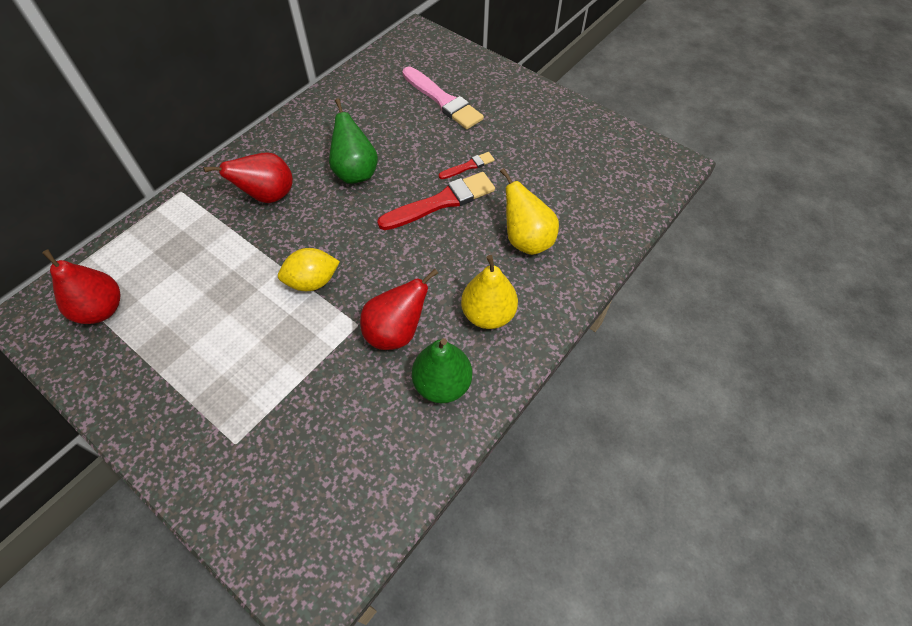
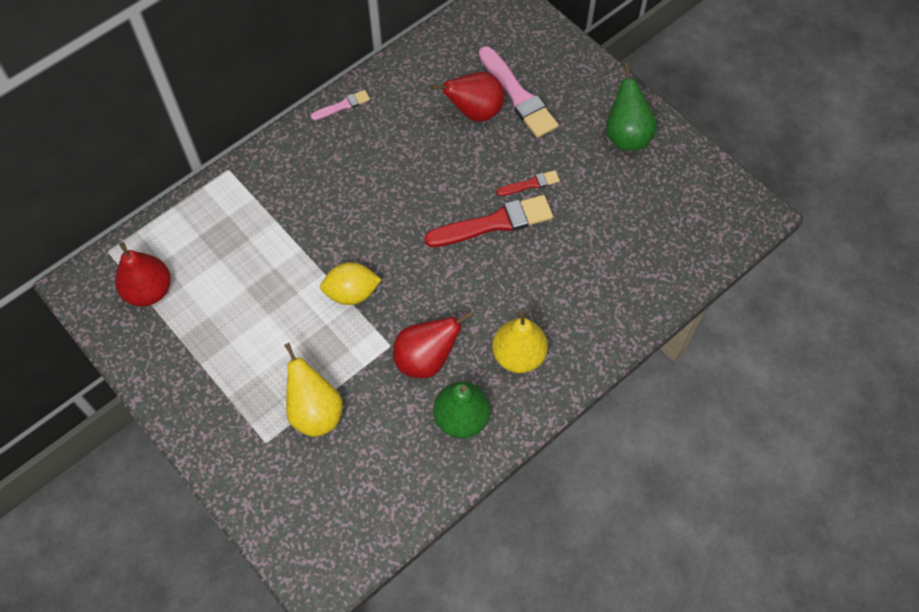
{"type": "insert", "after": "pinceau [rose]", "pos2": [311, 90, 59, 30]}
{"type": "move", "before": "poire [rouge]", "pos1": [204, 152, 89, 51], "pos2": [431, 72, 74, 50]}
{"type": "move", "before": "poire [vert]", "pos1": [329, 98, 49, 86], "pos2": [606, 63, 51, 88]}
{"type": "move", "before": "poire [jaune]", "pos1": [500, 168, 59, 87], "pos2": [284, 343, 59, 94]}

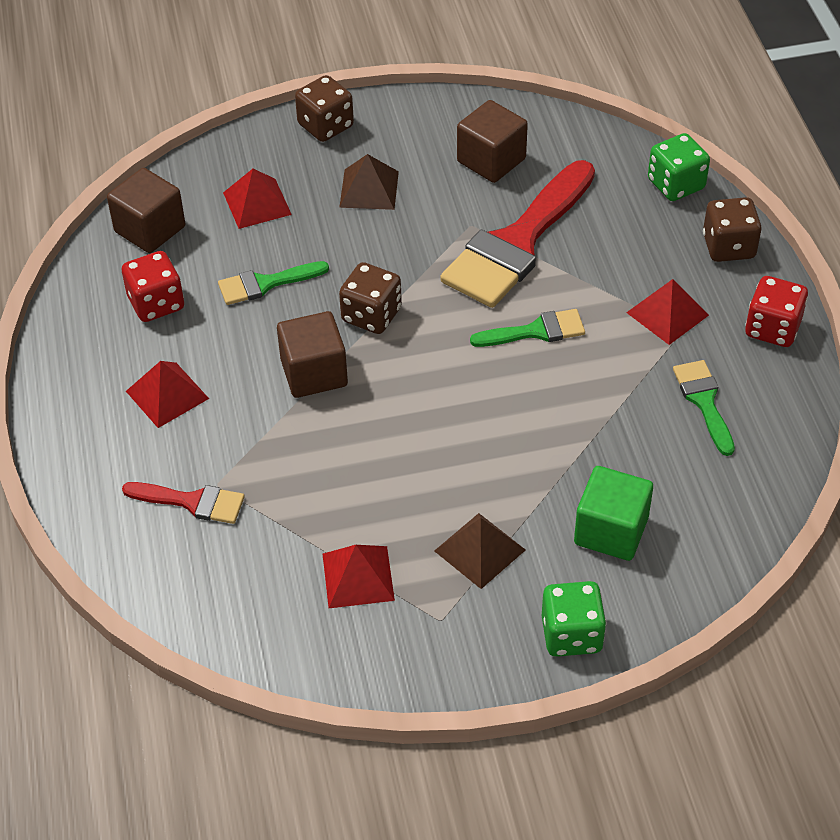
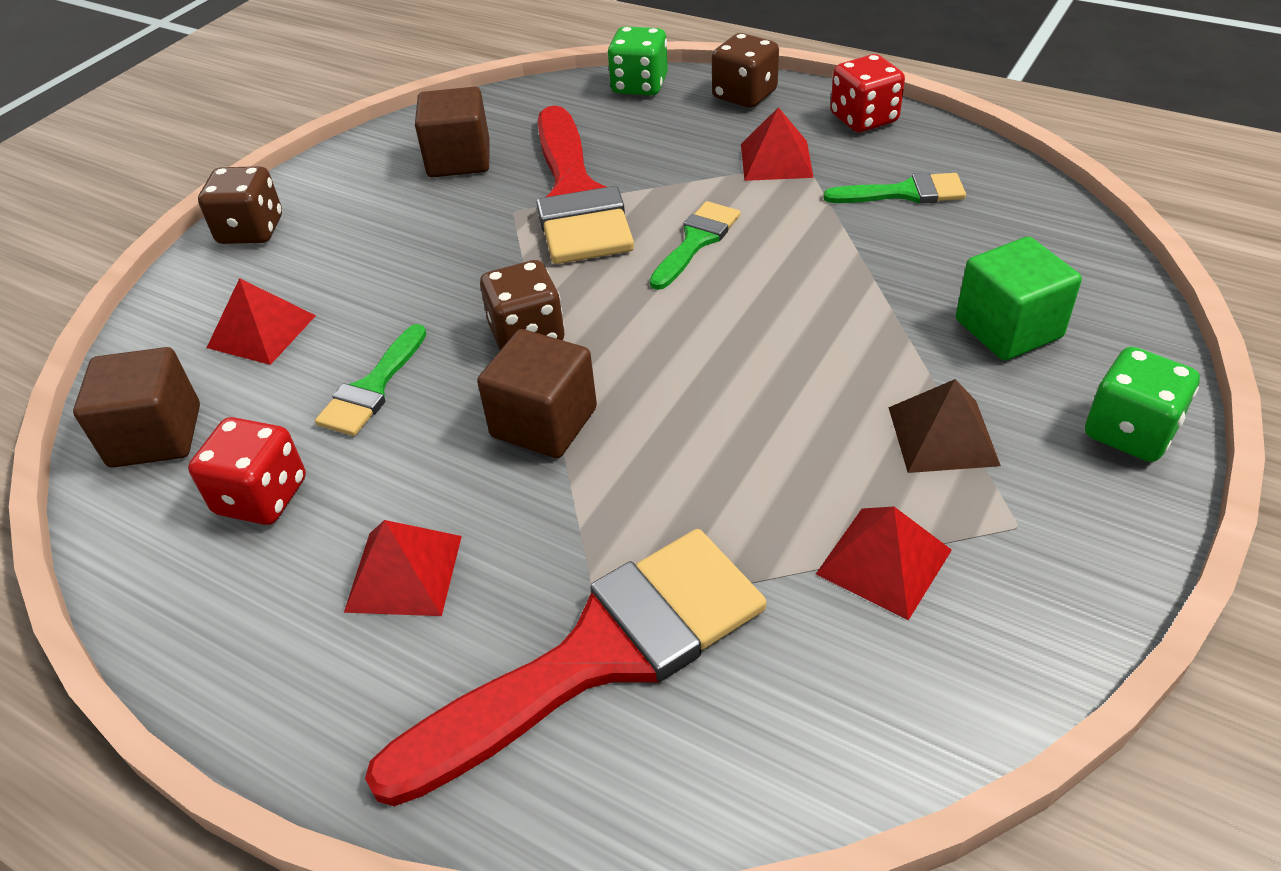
{"type": "delete", "before": "pyramide [marron]", "pos1": [339, 154, 60, 56]}
{"type": "rotate", "before": "pinceau [vert]", "pos1": [673, 360, 62, 96], "pos2": [823, 172, 143, 32], "turn": 150}
{"type": "resize", "before": "pinceau [rouge]", "pos1": [122, 482, 123, 42], "pos2": [365, 529, 401, 277], "scale": 2.03}

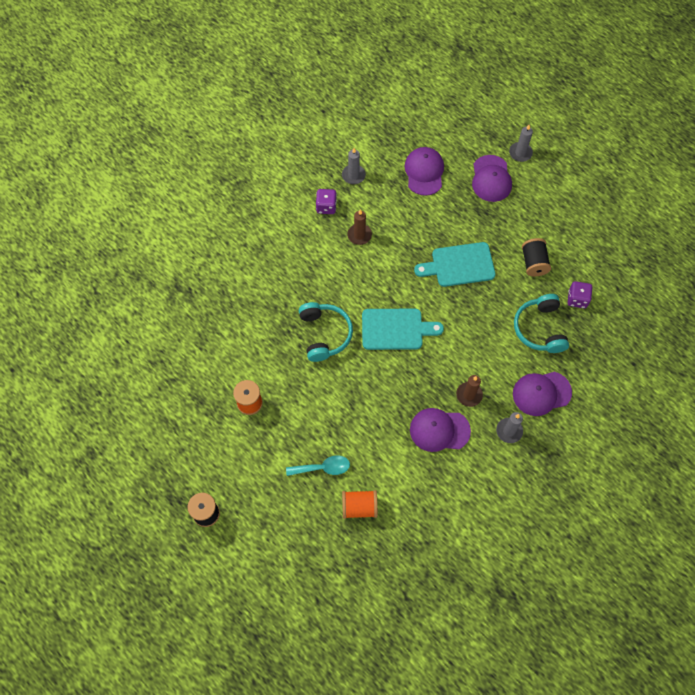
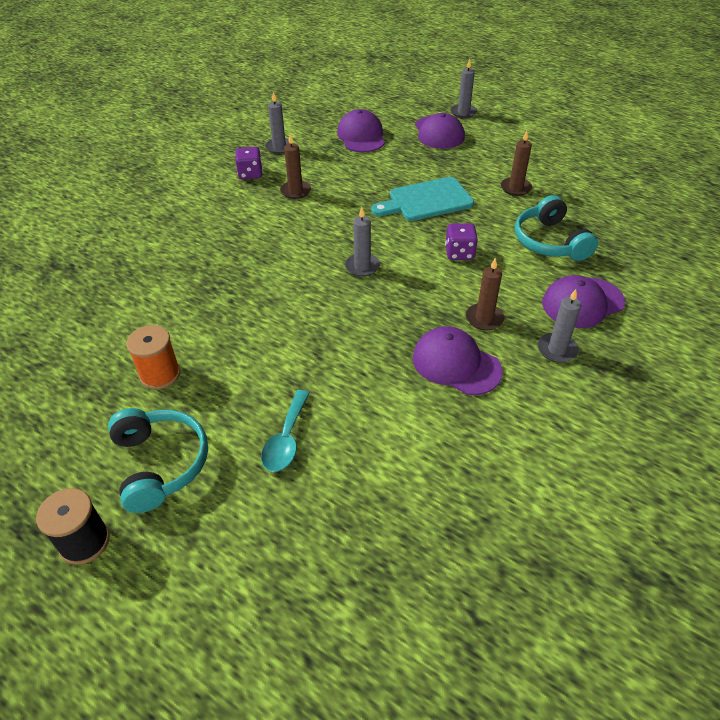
{"type": "delete", "before": "bobine [orange]", "pos1": [342, 490, 36, 29]}
{"type": "move", "before": "casque audio [turquoise]", "pos1": [299, 302, 54, 60], "pos2": [108, 408, 100, 105]}
{"type": "move", "before": "dé [violet]", "pos1": [567, 281, 26, 27], "pos2": [445, 223, 33, 37]}
{"type": "replace", "before": "planche à découper [turquoise]", "after": "bougie [gris]", "pos1": [362, 309, 82, 41], "pos2": [345, 207, 35, 70]}
{"type": "replace", "before": "bobine [noir]", "after": "bougie [marron]", "pos1": [522, 238, 29, 38], "pos2": [501, 131, 31, 65]}
{"type": "rotate", "before": "cuillère [turquoise]", "pos1": [286, 455, 64, 21], "pos2": [261, 390, 49, 82], "turn": 120}
{"type": "rotate", "before": "casquette [violet]", "pos1": [410, 408, 61, 44], "pos2": [413, 326, 90, 69], "turn": 45}

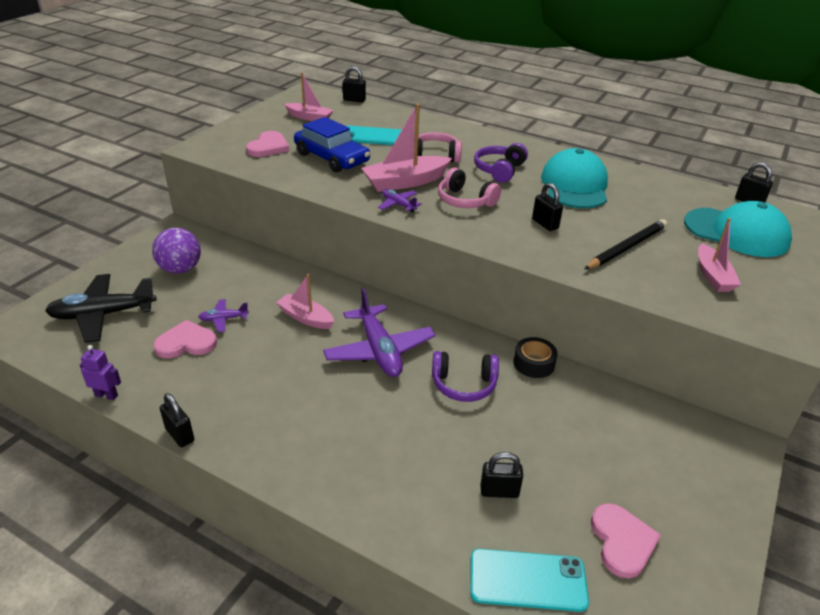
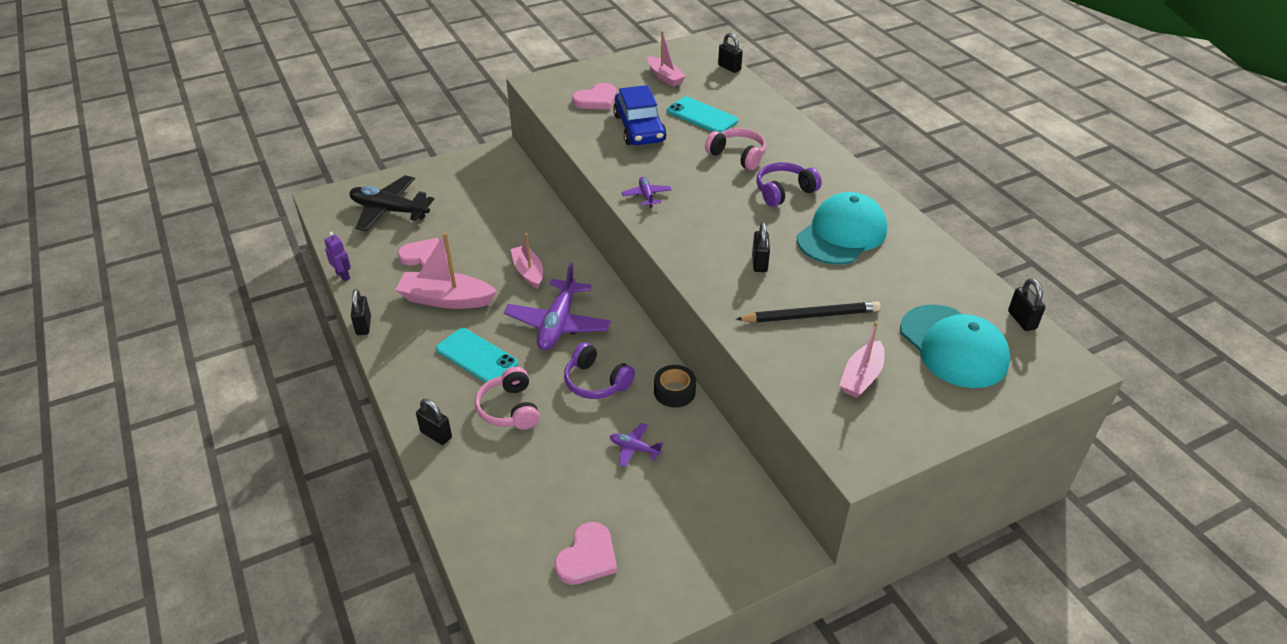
{"type": "delete", "before": "balle [violet]", "pos1": [152, 228, 49, 46]}
{"type": "move", "before": "avion [violet]", "pos1": [198, 299, 51, 33], "pos2": [610, 423, 53, 44]}
{"type": "move", "before": "bateau [rose]", "pos1": [361, 103, 91, 89], "pos2": [395, 232, 102, 77]}
{"type": "move", "before": "casque audio [rose]", "pos1": [438, 168, 63, 40], "pos2": [475, 366, 65, 64]}
{"type": "move", "before": "téléphone [turquoise]", "pos1": [470, 549, 119, 63], "pos2": [436, 328, 82, 55]}
{"type": "move", "before": "cadenas [noir]", "pos1": [480, 452, 43, 46], "pos2": [416, 399, 36, 46]}

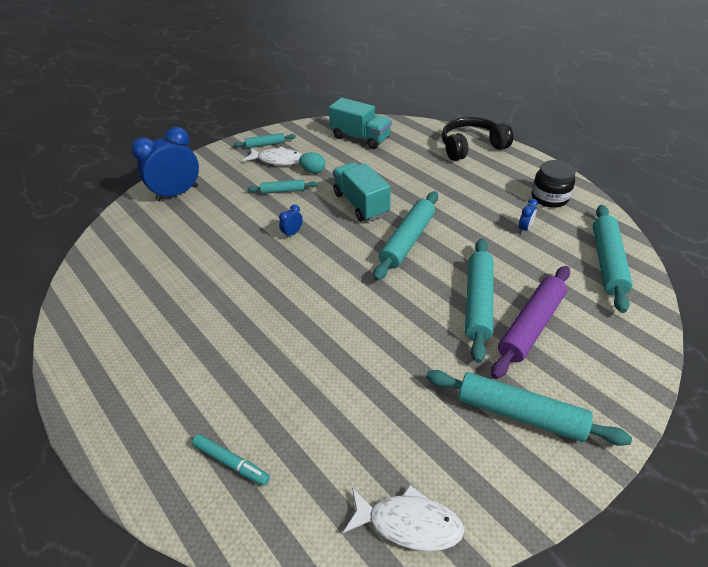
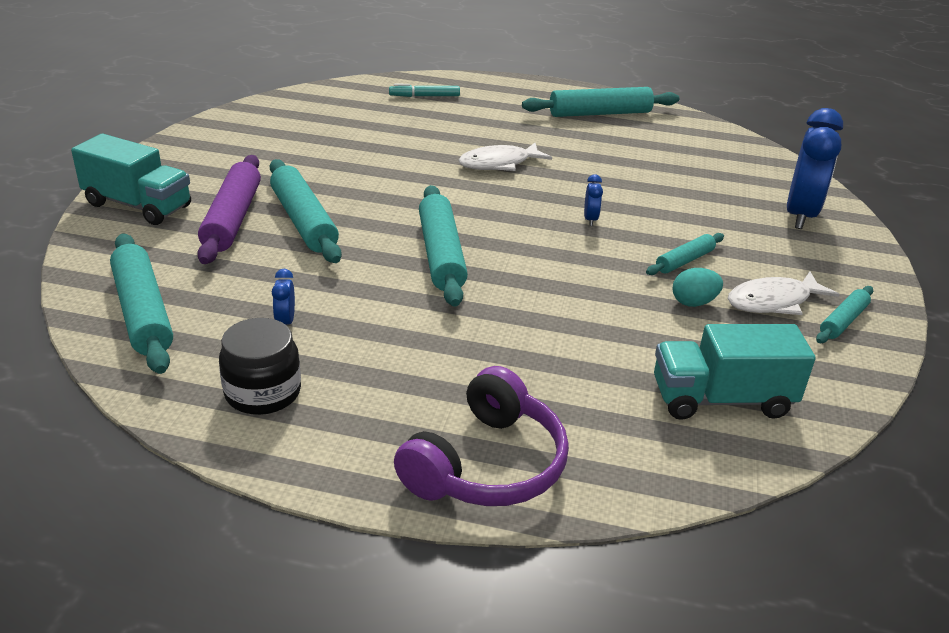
{"type": "move", "before": "camion [turquoise]", "pos1": [333, 162, 58, 59], "pos2": [71, 134, 120, 91]}
{"type": "move", "before": "poisson [blanc]", "pos1": [343, 485, 121, 66], "pos2": [459, 143, 93, 28]}
{"type": "move", "before": "rouleau à pâtisserie [turquoise]", "pos1": [426, 370, 206, 76], "pos2": [522, 87, 157, 30]}
{"type": "recolor", "before": "casque audio [noir]", "after": "casque audio [violet]", "pos1": [442, 117, 71, 44], "pos2": [394, 366, 175, 140]}

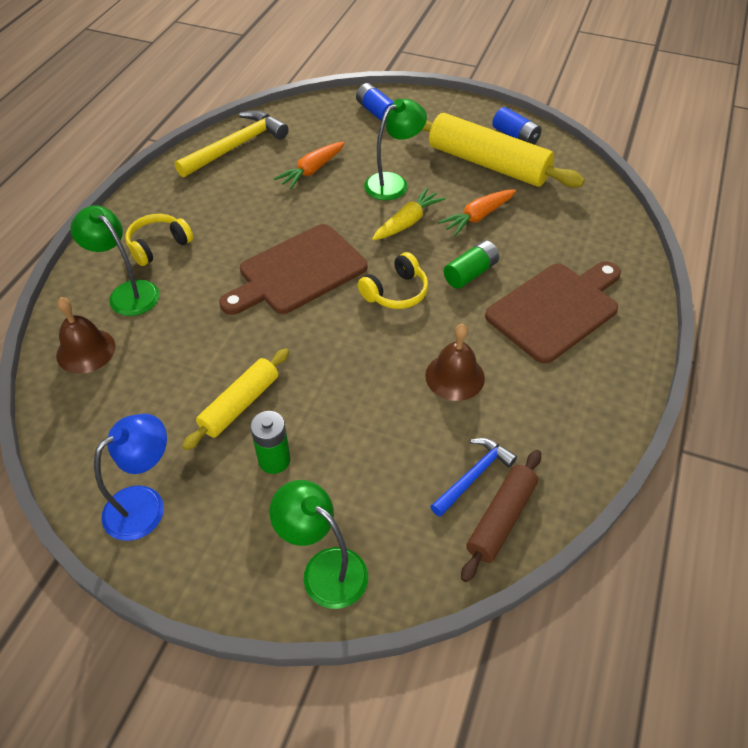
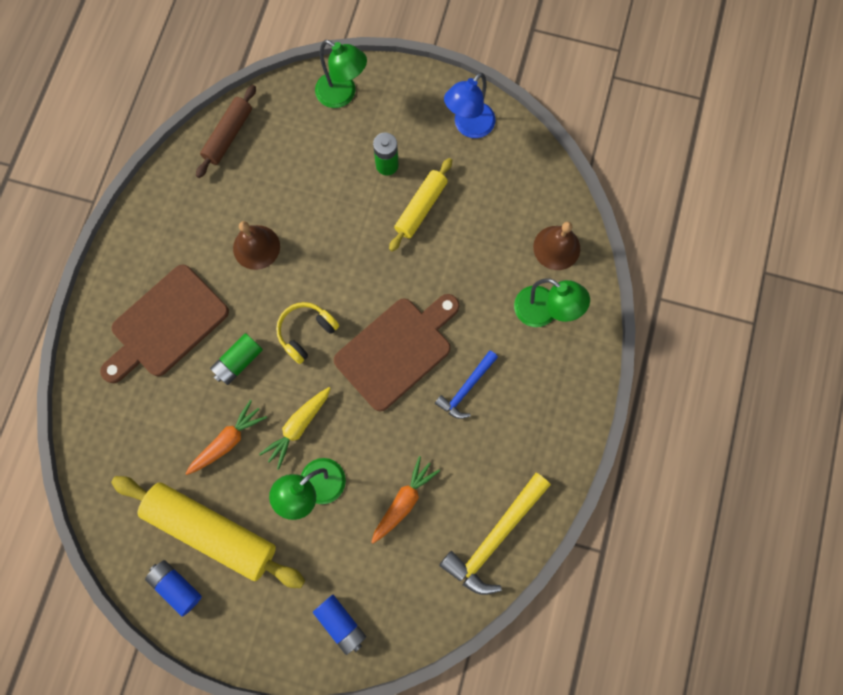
{"type": "delete", "before": "casque audio [jaune]", "pos1": [125, 214, 68, 52]}
{"type": "move", "before": "marteau [bleu]", "pos1": [430, 438, 87, 79], "pos2": [435, 350, 63, 69]}

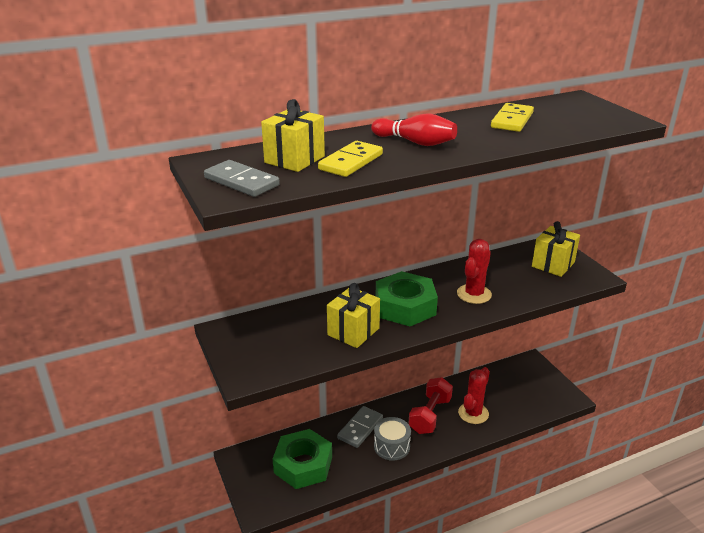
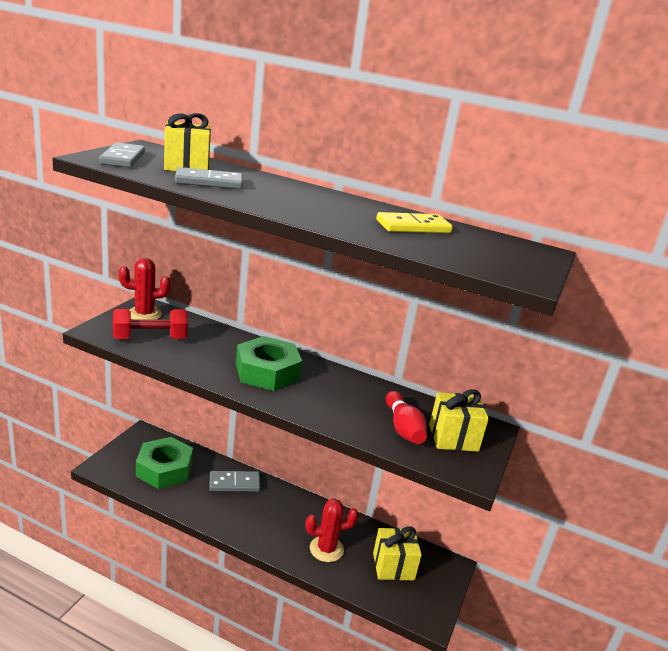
{"type": "delete", "before": "tambour [gris]", "pos1": [374, 417, 37, 44]}
{"type": "move", "before": "cadeau [jaune]", "pos1": [327, 283, 53, 65], "pos2": [373, 526, 49, 55]}
{"type": "move", "before": "quille [rouge]", "pos1": [371, 113, 86, 33], "pos2": [386, 391, 41, 53]}
{"type": "move", "before": "haltère [rouge]", "pos1": [409, 377, 44, 57], "pos2": [113, 309, 75, 30]}
{"type": "move", "before": "cactus [rouge]", "pos1": [457, 239, 35, 65], "pos2": [119, 258, 51, 62]}
{"type": "recolor", "before": "domino [jaune]", "after": "domino [gris]", "pos1": [318, 141, 65, 36], "pos2": [175, 167, 68, 22]}

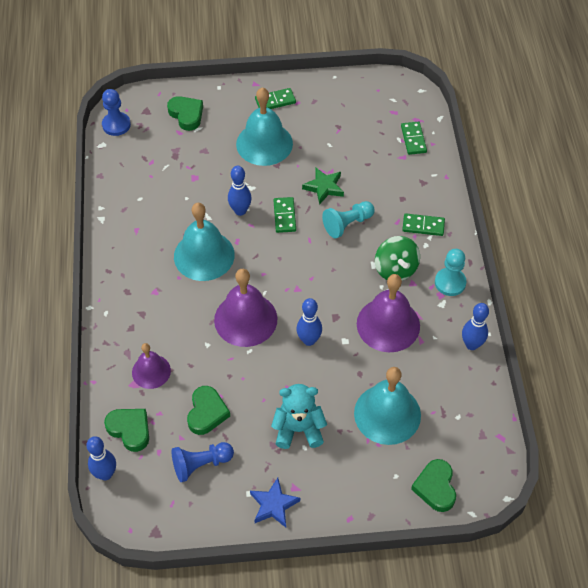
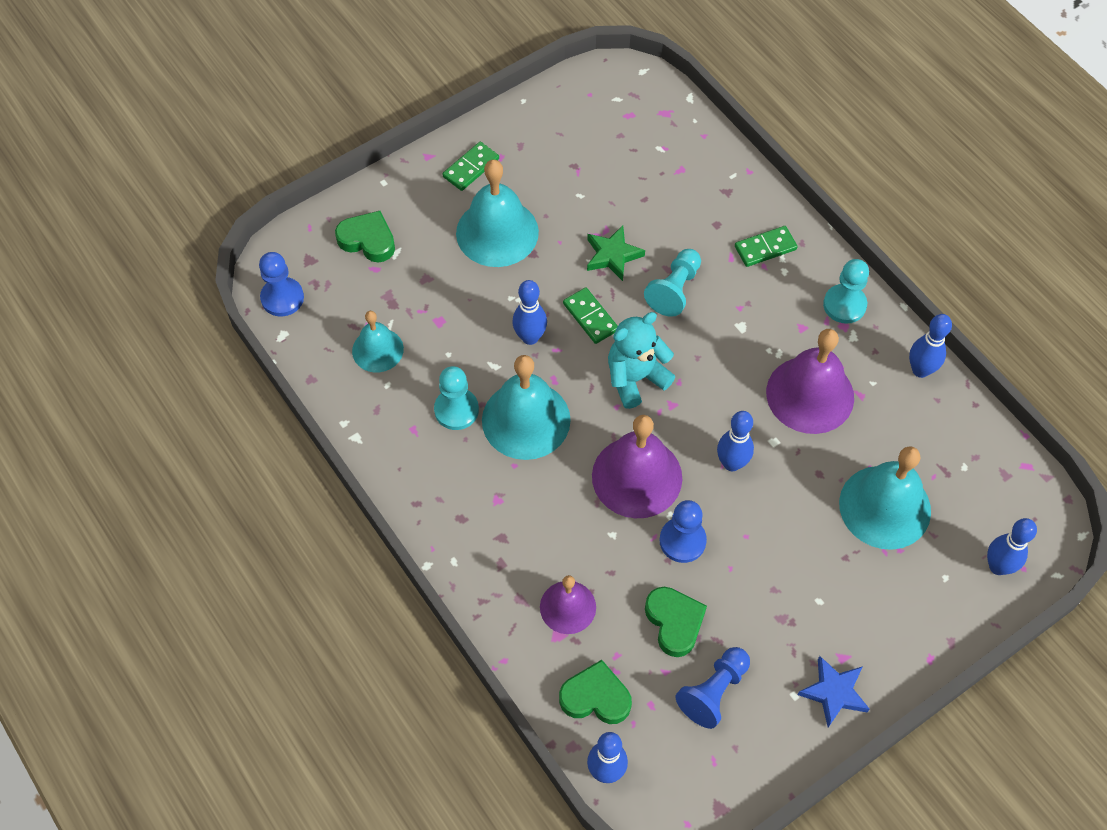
{"type": "delete", "before": "toupie [vert]", "pos1": [375, 236, 45, 45]}
{"type": "delete", "before": "domino [vert]", "pos1": [401, 121, 26, 34]}
{"type": "insert", "after": "cloche [turquoise]", "pos2": [352, 311, 52, 62]}
{"type": "insert", "after": "pion [turquoise]", "pos2": [434, 366, 45, 64]}
{"type": "insert", "after": "pion [bleu]", "pos2": [659, 500, 48, 63]}
{"type": "move", "before": "ours en peluche [turquoise]", "pos1": [271, 384, 56, 65], "pos2": [608, 312, 67, 97]}
{"type": "replace", "before": "cœur [vert]", "after": "quille [bleu]", "pos1": [411, 459, 45, 53], "pos2": [987, 518, 50, 57]}

